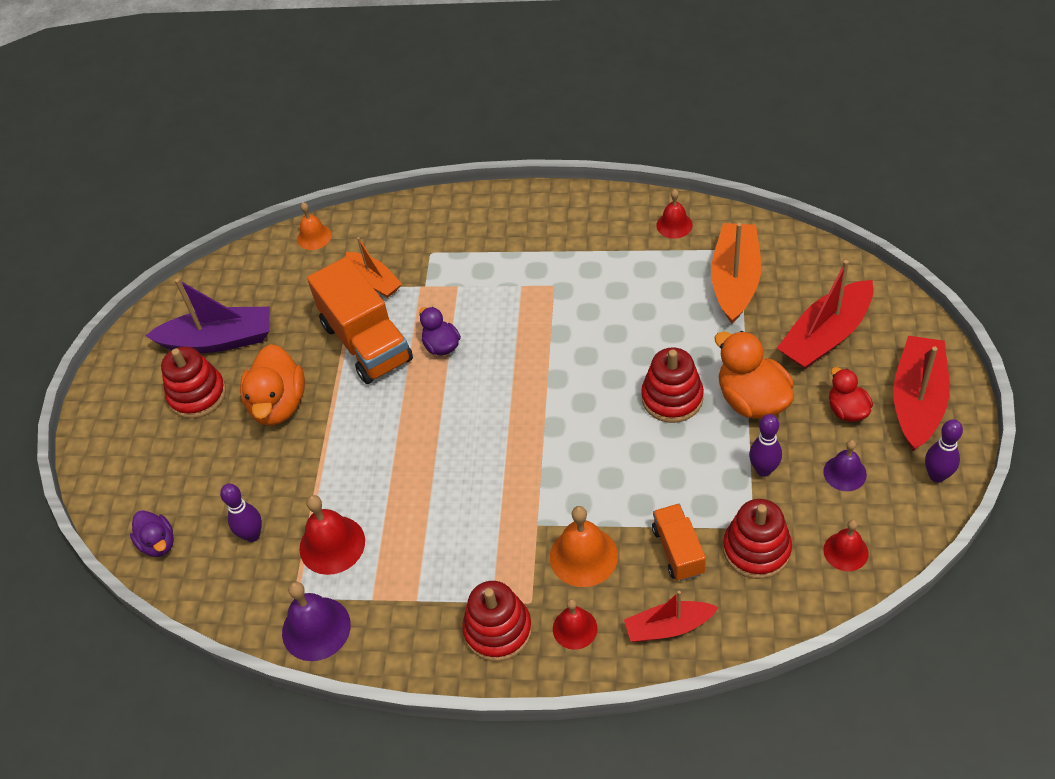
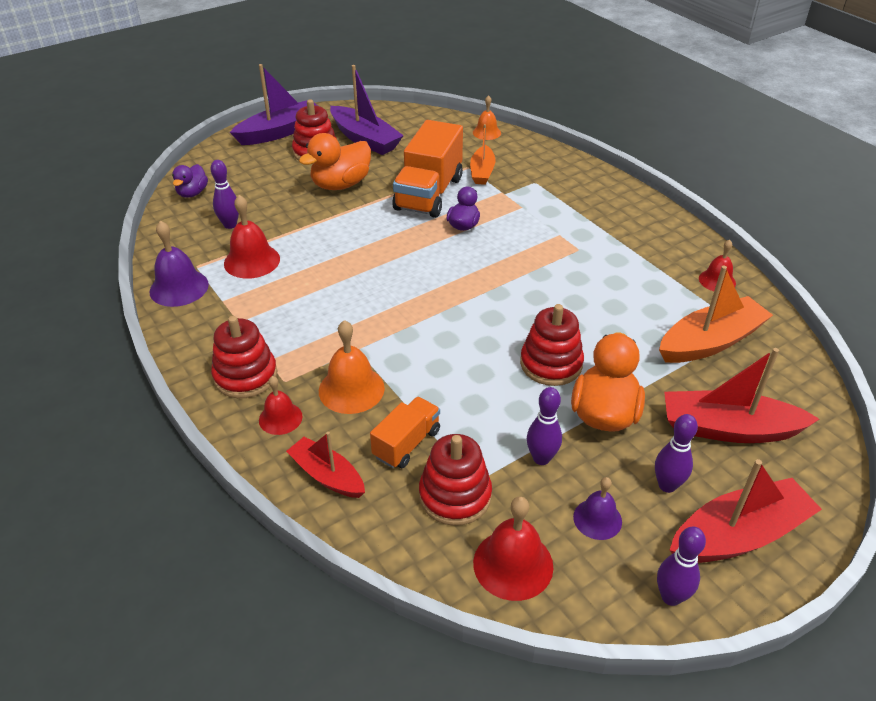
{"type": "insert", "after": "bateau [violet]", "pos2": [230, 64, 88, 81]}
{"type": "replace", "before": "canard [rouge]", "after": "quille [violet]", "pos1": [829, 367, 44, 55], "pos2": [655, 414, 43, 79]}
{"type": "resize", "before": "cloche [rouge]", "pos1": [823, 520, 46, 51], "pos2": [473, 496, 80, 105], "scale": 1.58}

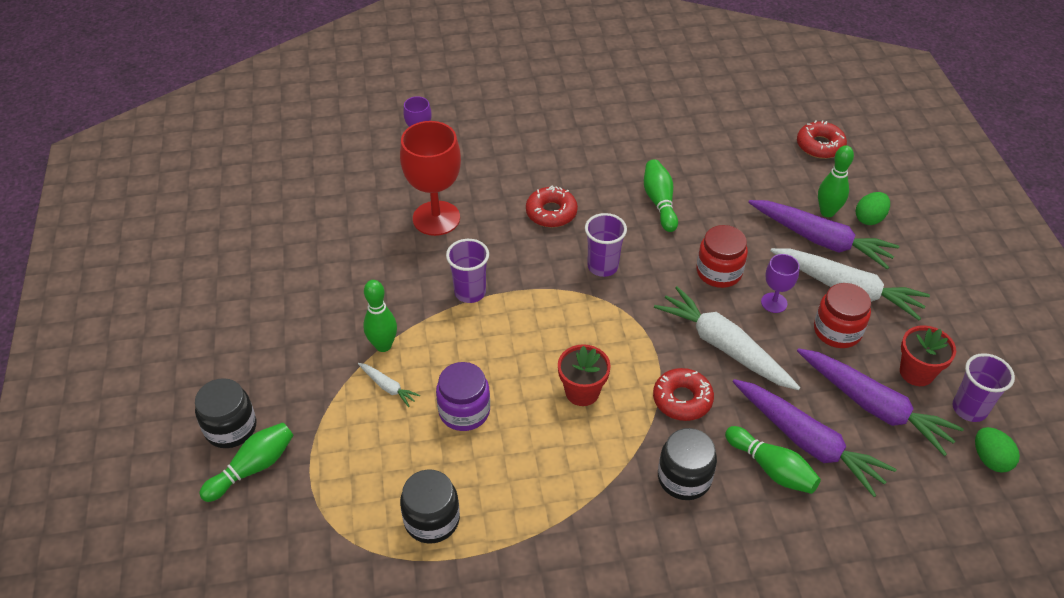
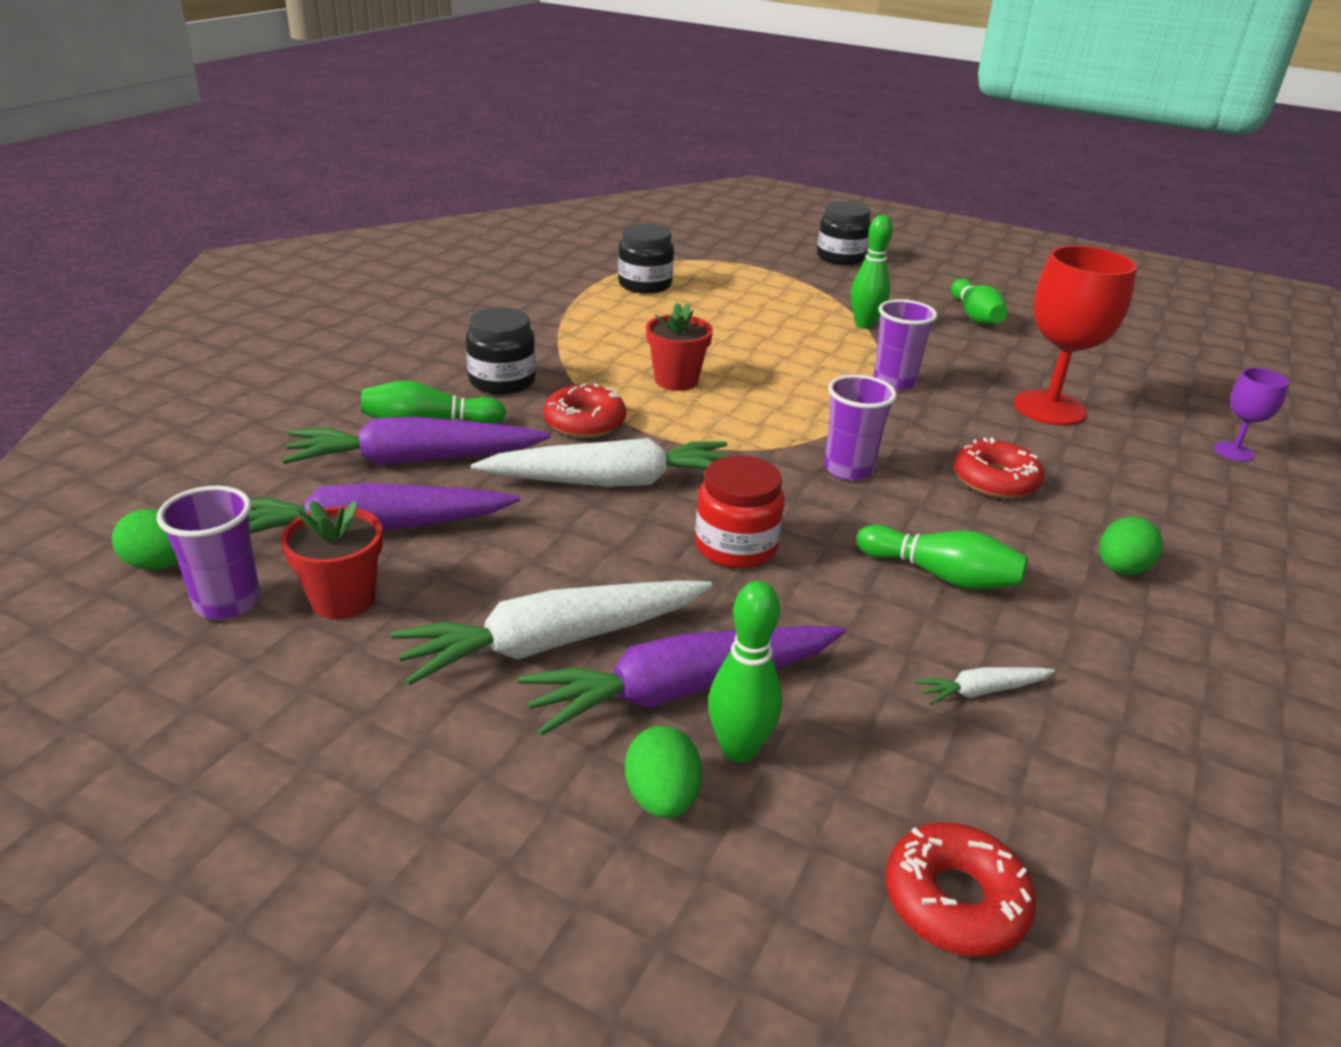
{"type": "delete", "before": "bocal [violet]", "pos1": [436, 362, 54, 69]}
{"type": "delete", "before": "verre à pied [violet]", "pos1": [761, 254, 38, 59]}
{"type": "delete", "before": "bocal [rouge]", "pos1": [814, 283, 57, 65]}
{"type": "insert", "after": "œuf [vert]", "pos2": [1099, 517, 64, 58]}
{"type": "move", "before": "quille [vert]", "pos1": [199, 422, 95, 80], "pos2": [951, 279, 56, 45]}
{"type": "move", "before": "carotte [blanc]", "pos1": [358, 363, 62, 44], "pos2": [915, 667, 140, 38]}

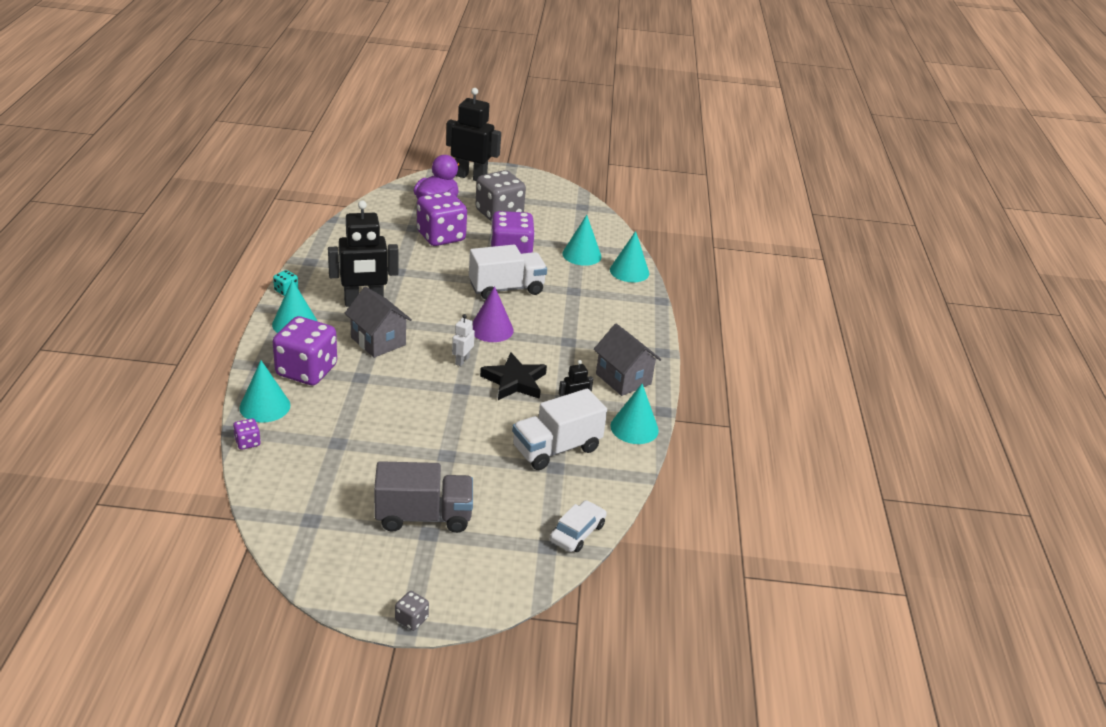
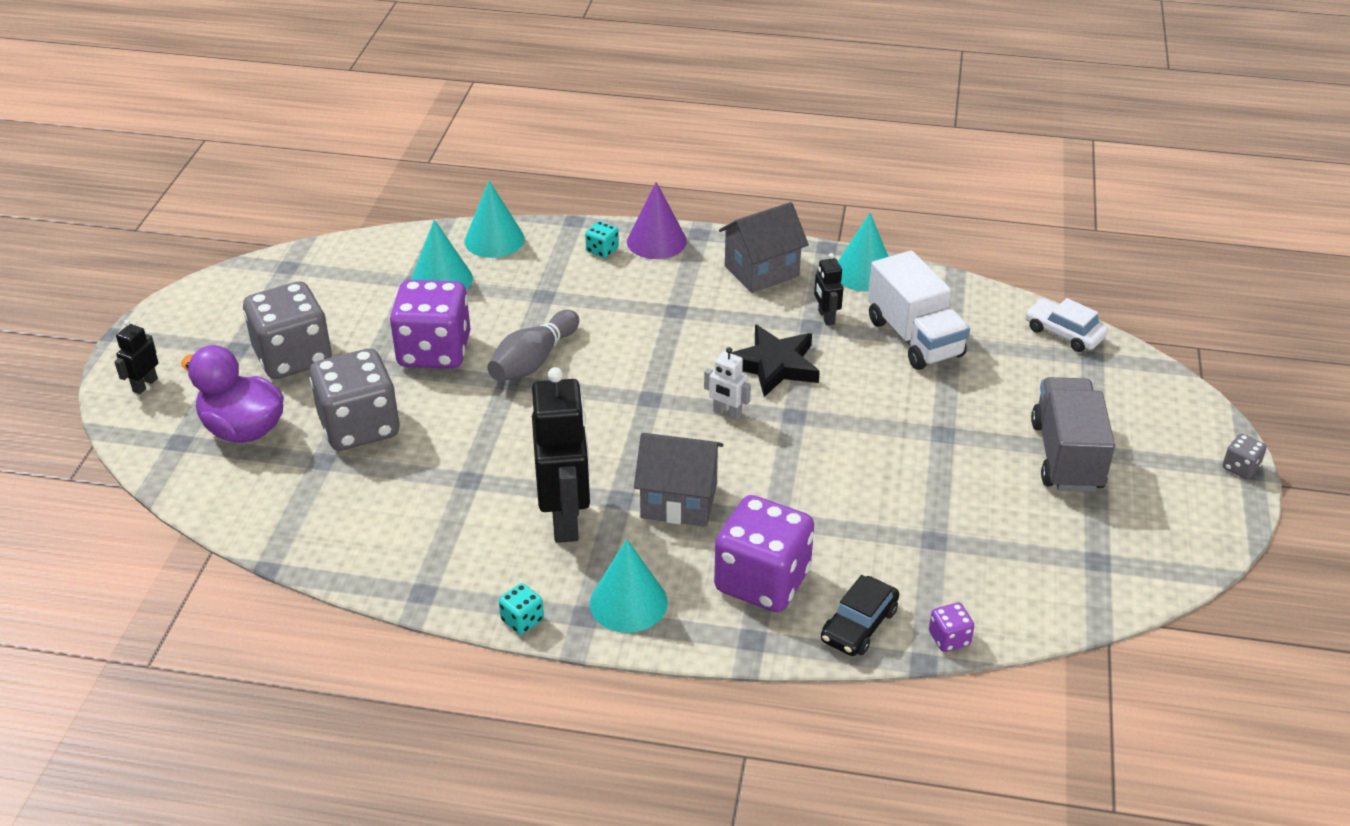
{"type": "insert", "after": "dé [turquoise]", "pos2": [585, 221, 34, 37]}
{"type": "move", "before": "cône [violet]", "pos1": [473, 286, 41, 56], "pos2": [627, 182, 60, 77]}
{"type": "replace", "before": "cône [turquoise]", "after": "voiture [noir]", "pos1": [239, 360, 51, 62], "pos2": [821, 575, 78, 81]}
{"type": "replace", "before": "camion [blanc]", "after": "quille [gris]", "pos1": [469, 245, 78, 55], "pos2": [487, 310, 92, 71]}
{"type": "recolor", "before": "dé [violet]", "after": "dé [gris]", "pos1": [417, 191, 50, 55], "pos2": [309, 348, 90, 103]}
{"type": "rotate", "before": "maison [gris]", "pos1": [345, 287, 67, 71], "pos2": [634, 433, 89, 94], "turn": 45}
{"type": "resize", "before": "robot [noir]", "pos1": [446, 88, 55, 93], "pos2": [114, 320, 44, 74], "scale": 0.46}

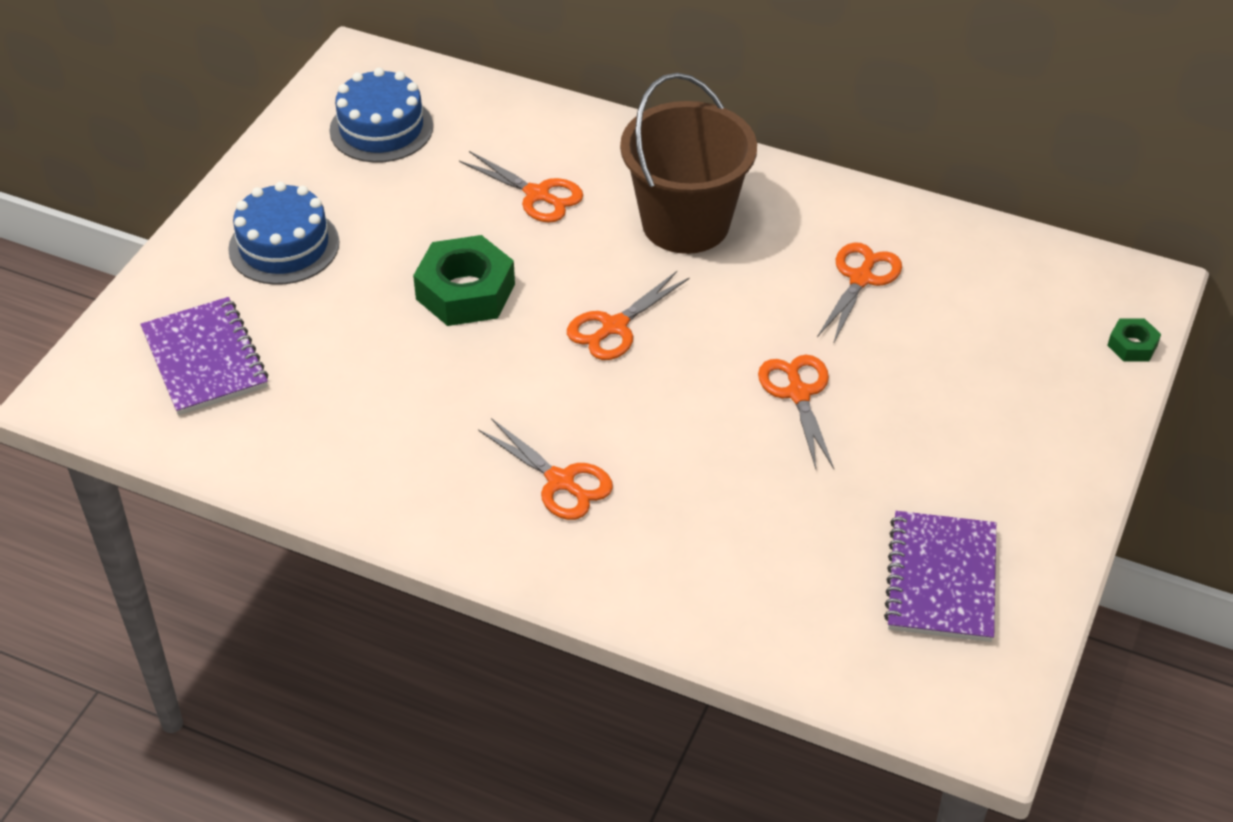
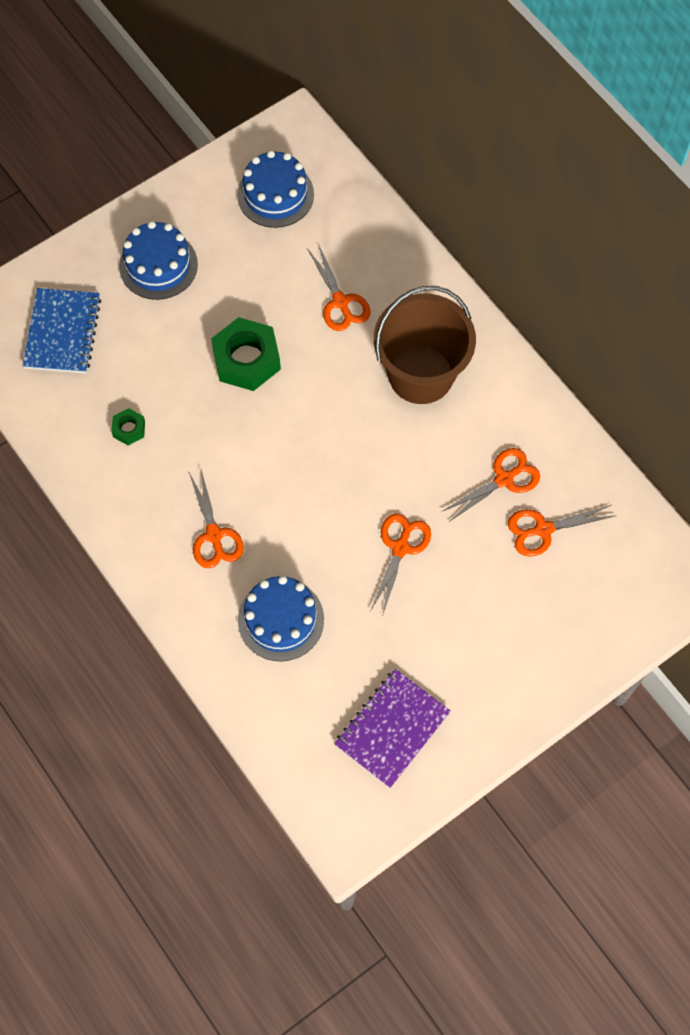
{"type": "insert", "after": "gâteau [bleu]", "pos2": [238, 576, 86, 85]}
{"type": "move", "before": "ciseaux [orange]", "pos1": [567, 271, 123, 89], "pos2": [508, 505, 106, 52]}
{"type": "move", "before": "écrou [vert]", "pos1": [1107, 318, 54, 44], "pos2": [112, 408, 33, 37]}
{"type": "recolor", "before": "carnet [violet]", "after": "carnet [bleu]", "pos1": [141, 297, 127, 118], "pos2": [22, 288, 79, 85]}

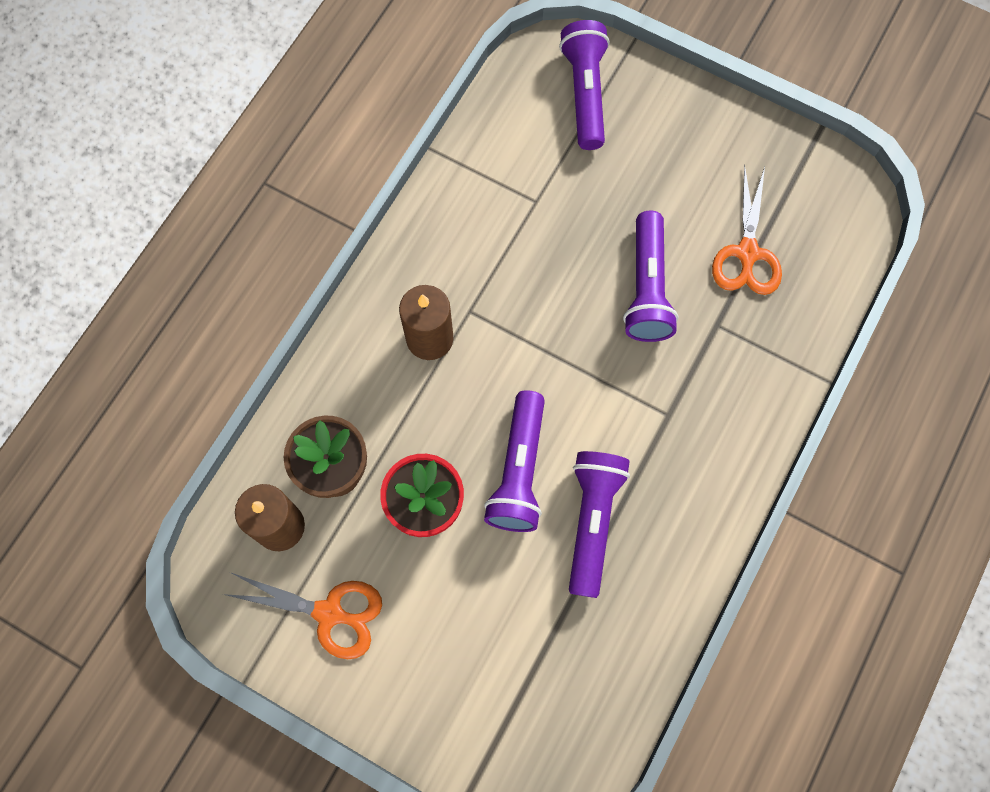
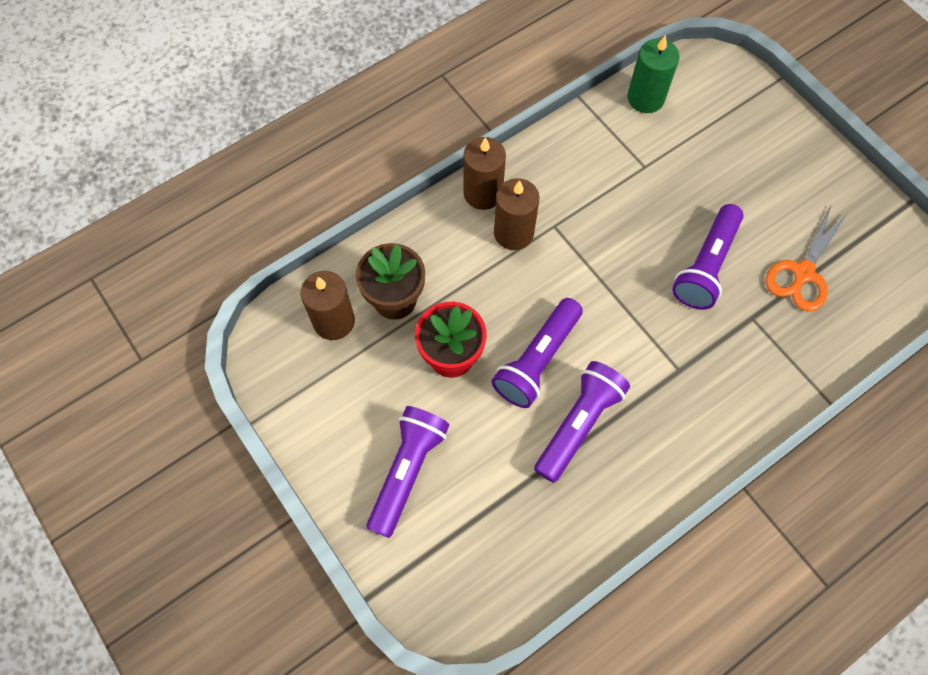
{"type": "delete", "before": "ciseaux [orange]", "pos1": [223, 572, 159, 87]}
{"type": "insert", "after": "bougie [marron]", "pos2": [463, 137, 43, 73]}
{"type": "insert", "after": "bougie [vert]", "pos2": [627, 35, 53, 78]}
{"type": "move", "before": "lampe de poche [violet]", "pos1": [559, 20, 51, 130], "pos2": [366, 406, 84, 132]}

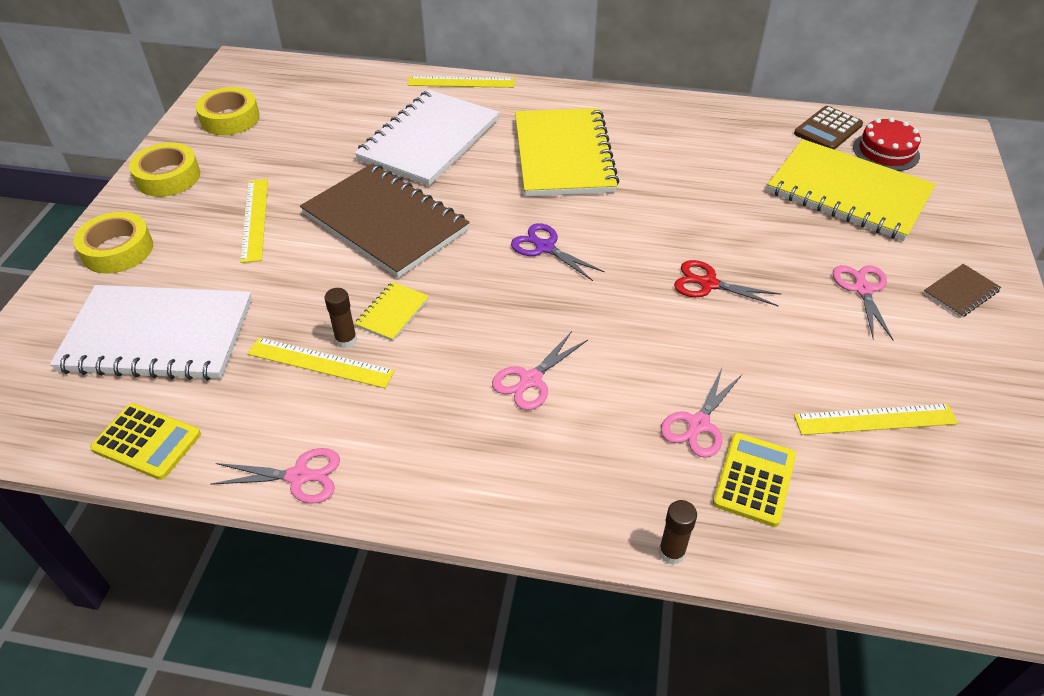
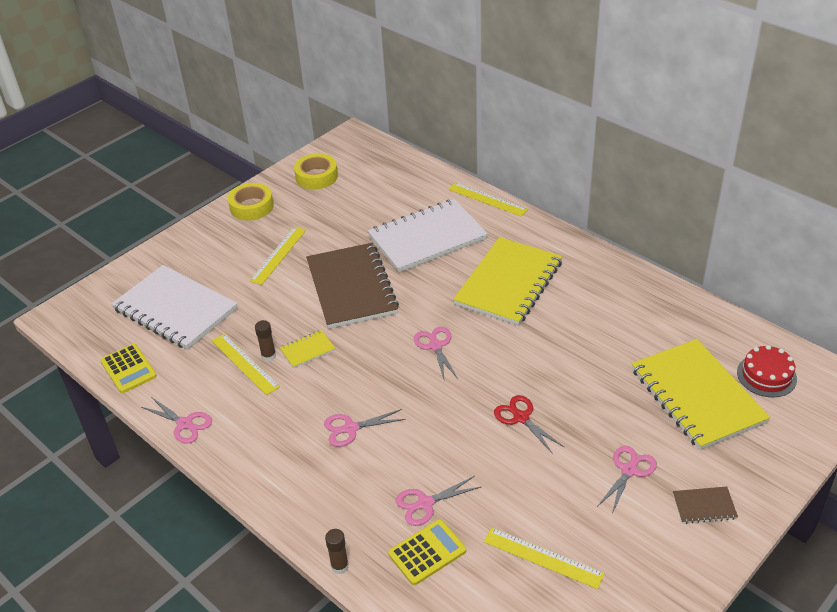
{"type": "delete", "before": "ruban adhésif [jaune]", "pos1": [73, 212, 80, 62]}
{"type": "delete", "before": "calculatrice [marron]", "pos1": [794, 106, 69, 44]}
{"type": "recolor", "before": "ciseaux [violet]", "after": "ciseaux [rose]", "pos1": [511, 223, 94, 58], "pos2": [414, 327, 44, 55]}

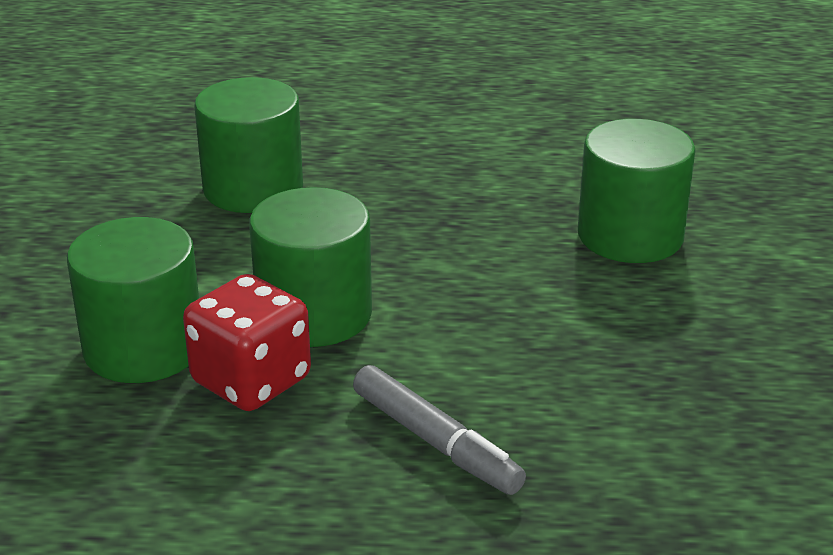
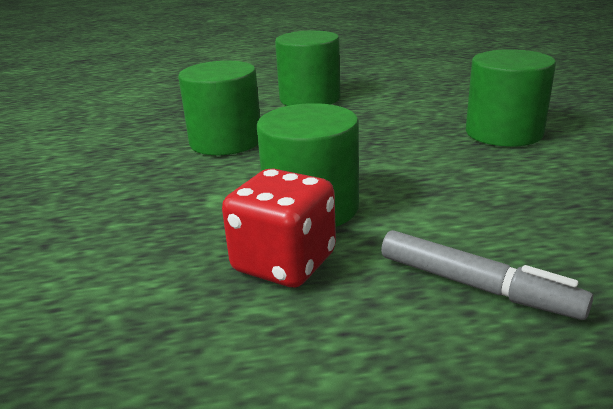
{"type": "move", "before": "cylindre [vert]", "pos1": [67, 217, 132, 166], "pos2": [275, 30, 65, 76]}

